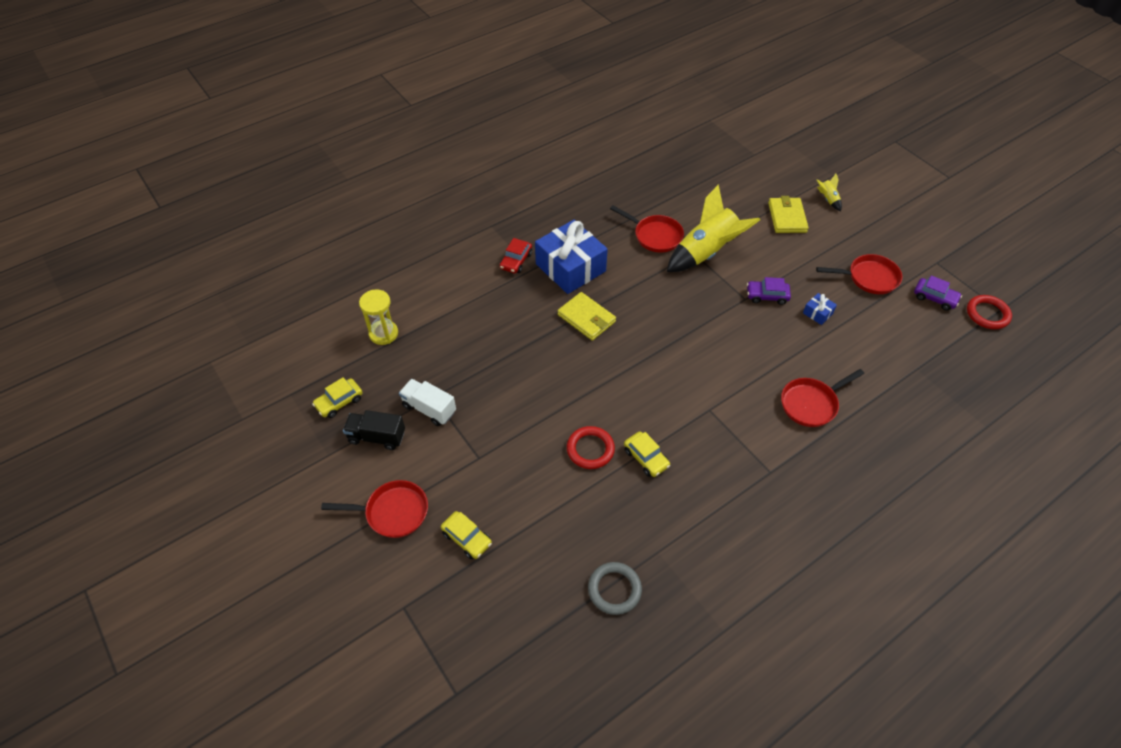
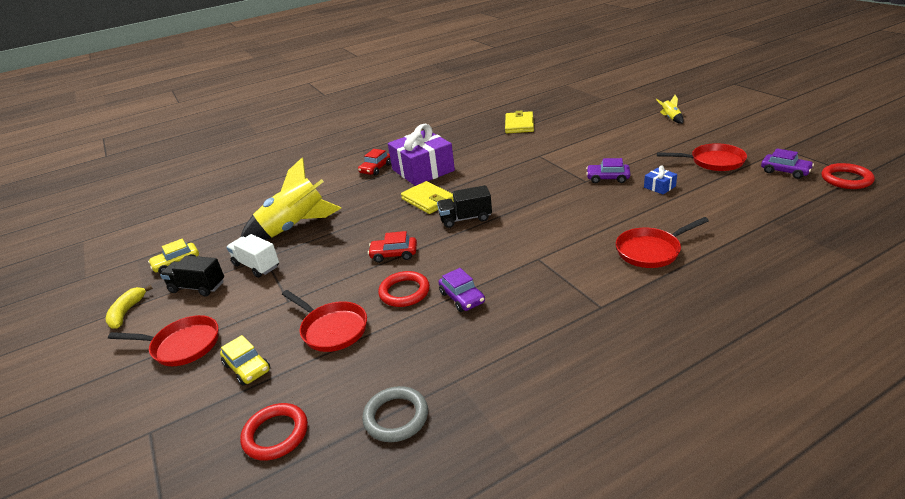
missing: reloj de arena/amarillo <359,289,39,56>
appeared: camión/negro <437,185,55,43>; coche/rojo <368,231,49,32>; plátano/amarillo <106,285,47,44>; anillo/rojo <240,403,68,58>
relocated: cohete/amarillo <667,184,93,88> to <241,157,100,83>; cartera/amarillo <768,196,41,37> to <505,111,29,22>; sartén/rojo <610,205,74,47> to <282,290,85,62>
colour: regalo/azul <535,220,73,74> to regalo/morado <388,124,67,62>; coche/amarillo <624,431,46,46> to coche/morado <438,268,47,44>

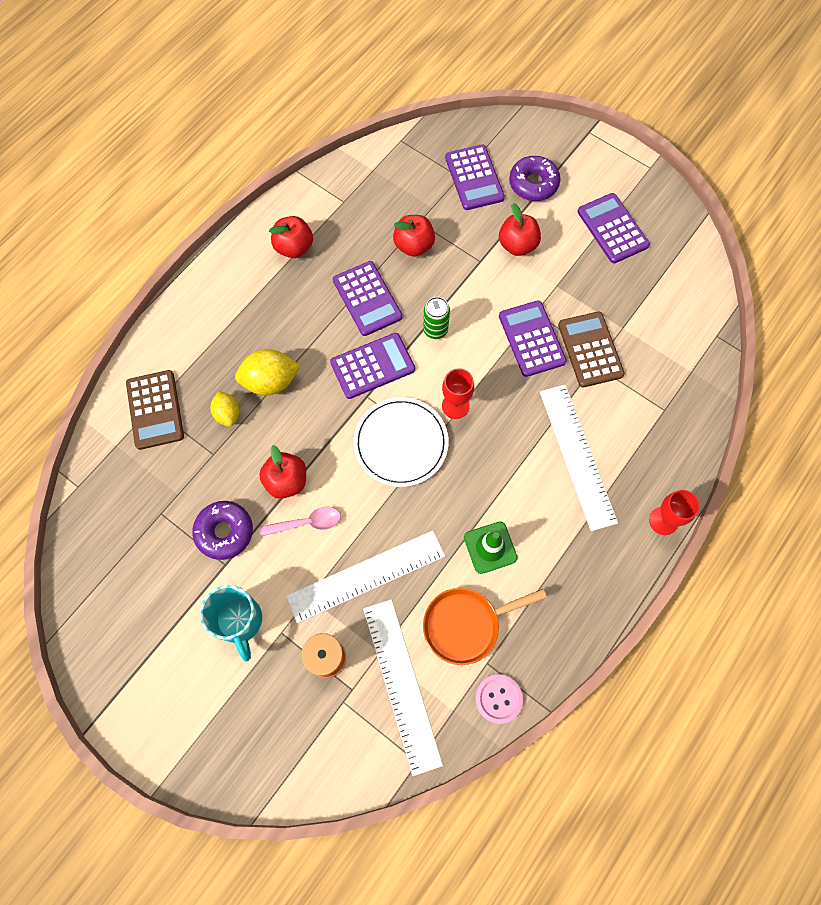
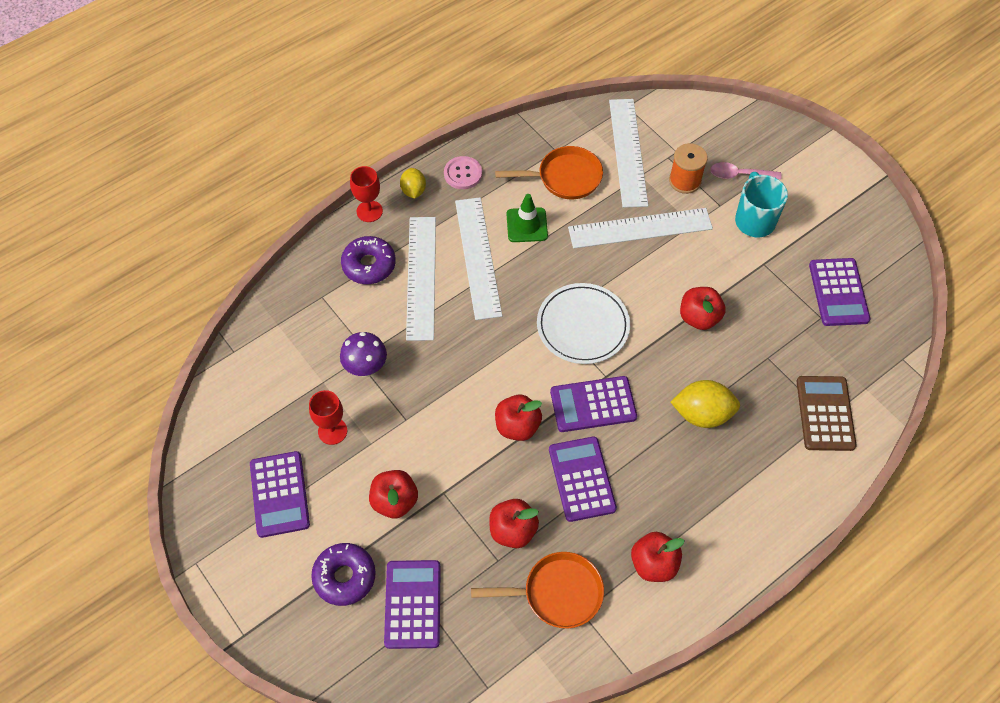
appeared: regla/blanco <455,197,47,123>; sartén/naranja <471,552,133,76>
relocated: calculadora/morado <499,300,68,77> to <809,258,61,68>; copa/rojo <442,368,32,51> to <309,390,38,55>; limón/amarillo <210,391,30,36> to <400,168,26,31>; rosquilla/morado <192,501,61,59> to <341,236,55,48>; cuchara/rosa <260,507,81,29> to <710,162,71,17>; botón/rosa <475,674,48,50> to <444,156,38,33>
exchanged: lata/verde <423,297,27,42> to manzana/rojo <495,395,47,46>; calculadora/marrón <558,312,67,76> to seta/morado <340,332,47,45>

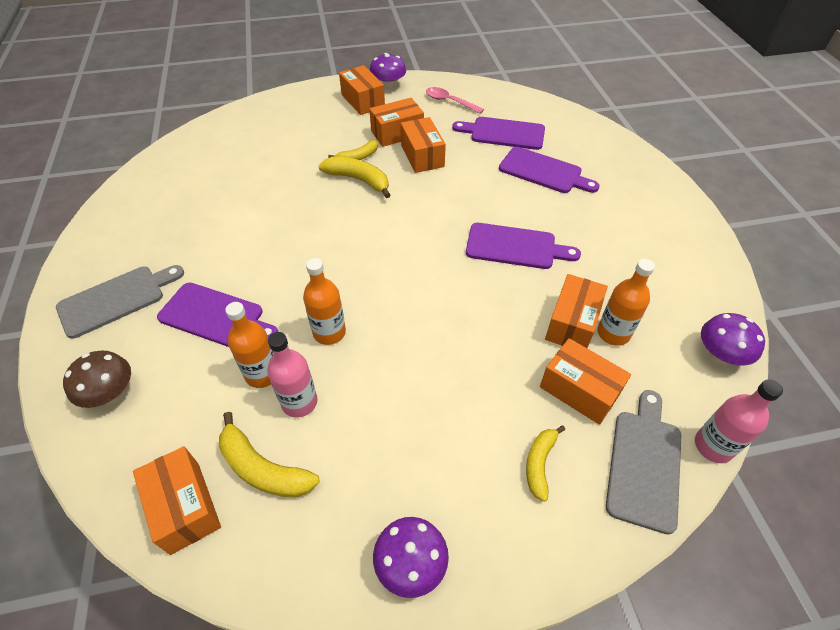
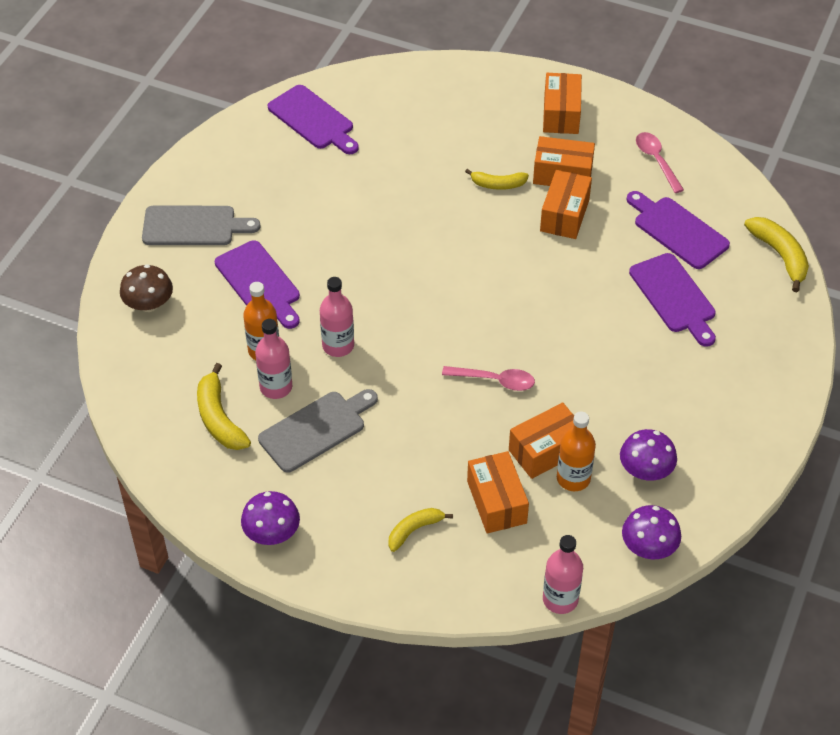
missing: caja/naranja <133,446,88,109>
appeared: cuchara/rosa <442,366,93,25>
relocated: seta/morado <370,53,36,37> to <620,429,57,52>; plátano/amarillo <318,157,72,41> to <744,217,65,75>; tabla de cortar/morado <466,223,115,46> to <268,85,91,69>; tabla de cortar/gris <606,390,75,145> to <258,389,120,84>
colour: botella/naranja <303,258,43,87> to botella/rosa <320,277,34,80>

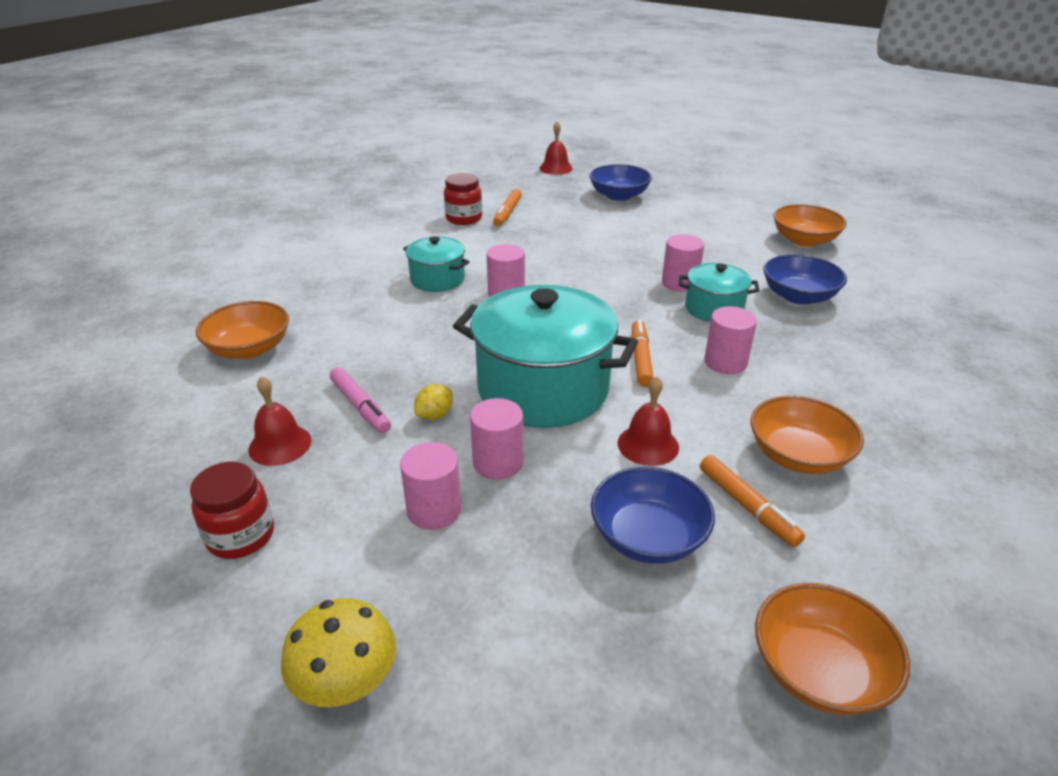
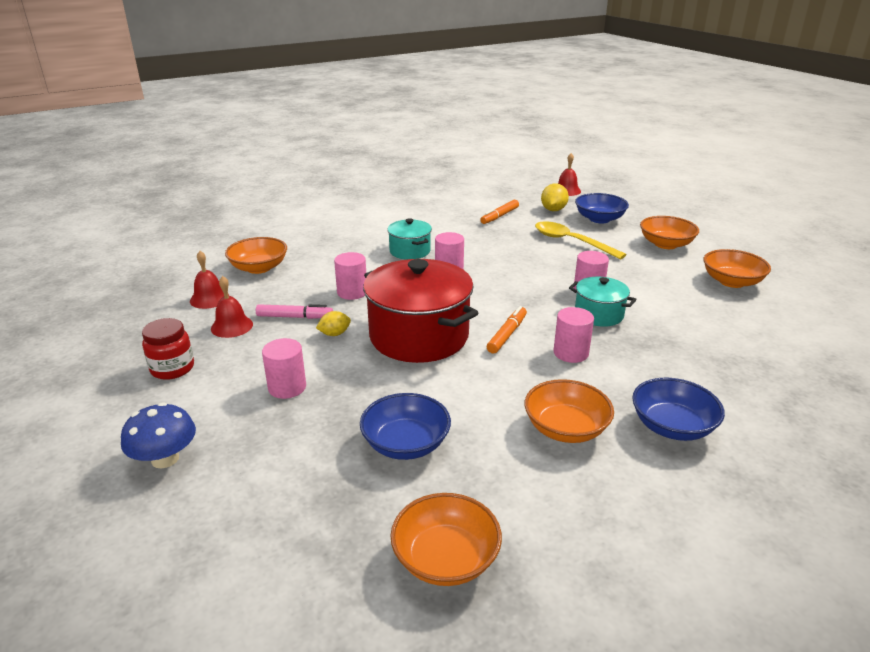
missing: tarro/rojo <444,173,38,52>; rotulador/naranja <700,455,105,92>
appeared: limón/amarillo <541,183,28,28>; cuenco/naranja <640,216,59,33>; cuchara/amarillo <535,221,92,38>
relocated: cuenco/azul <763,254,84,51> to <632,378,93,63>; campana/rojo <617,376,62,90> to <190,251,39,58>; cilindro/rosa <470,398,53,82> to <334,252,32,48>
colour: olla/turquesa <453,285,185,143> to olla/rojo <363,259,115,104>; seta/amarillo <281,598,115,109> to seta/azul <121,402,75,67>
spun: rotulador/rosa <330,367,61,66> = <256,304,77,15> 75 degrees counterclockwise

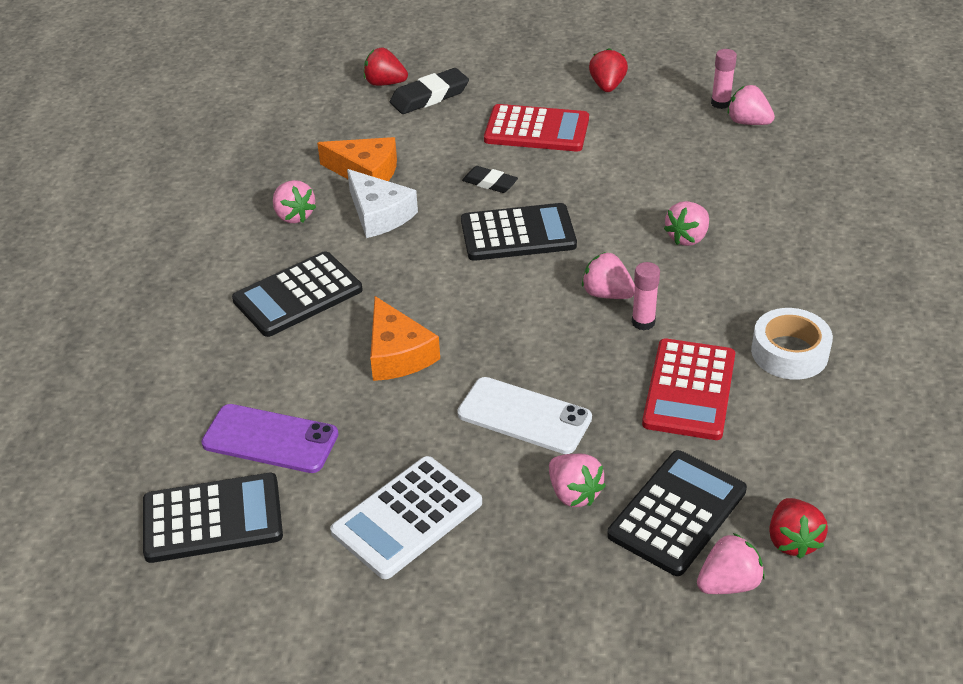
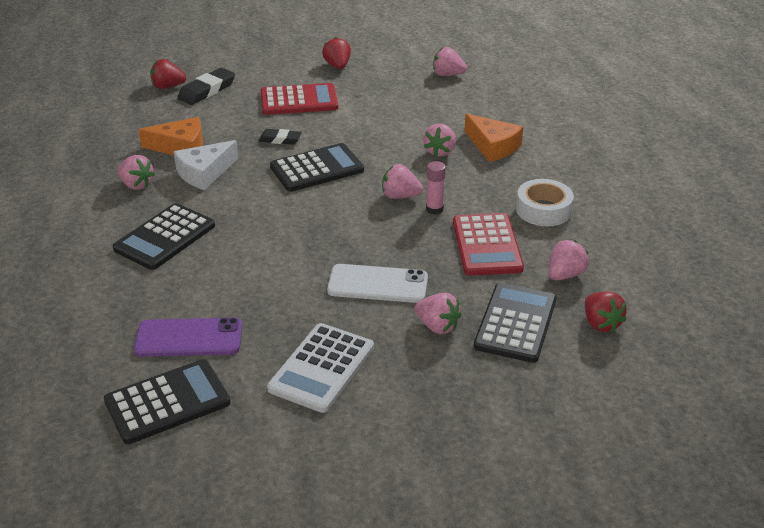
missing: barra de pegamento/rosa <711,49,26,60>
relocated: queso/naranja <370,296,70,85> to <464,114,59,48>; fresa/rosa <697,533,68,61> to <549,240,40,41>
spun: queso/blanco <347,169,71,69> = <174,140,64,50> 105 degrees clockwise

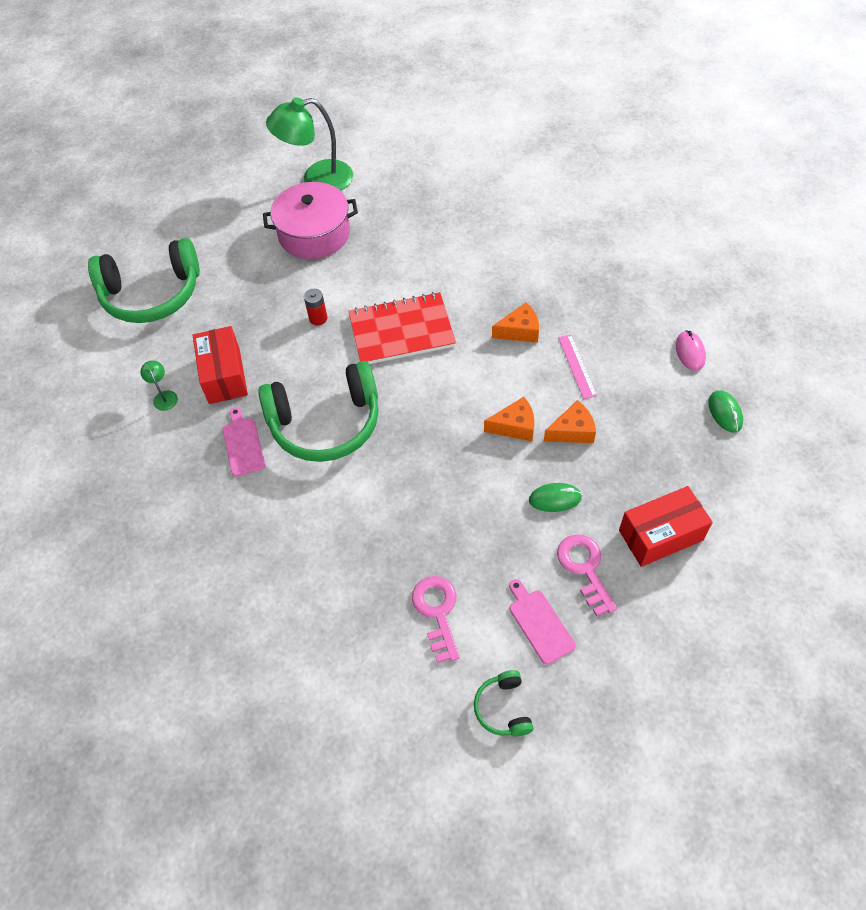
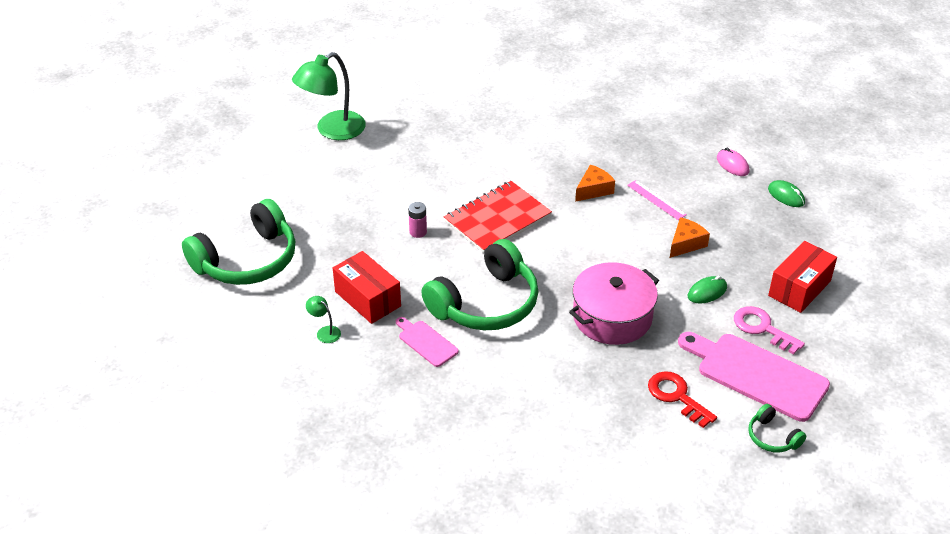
missing: queso/naranja <484,397,51,44>
relocated: olla/rosa <263,182,95,77> to <569,262,90,83>
colour: pila/rojo <304,289,23,36> to pila/rosa <408,202,19,36>; llave/rosa <412,576,48,87> to llave/rojo <648,371,69,57>
size: tabla de cortar/rosa <509,579,67,85> = <678,332,152,90> x1.95

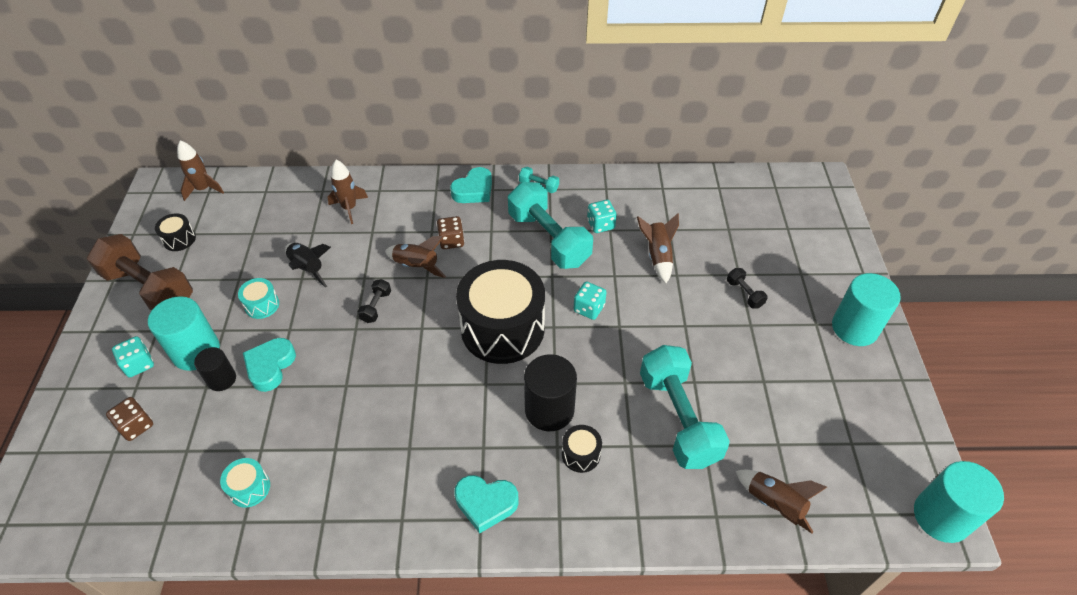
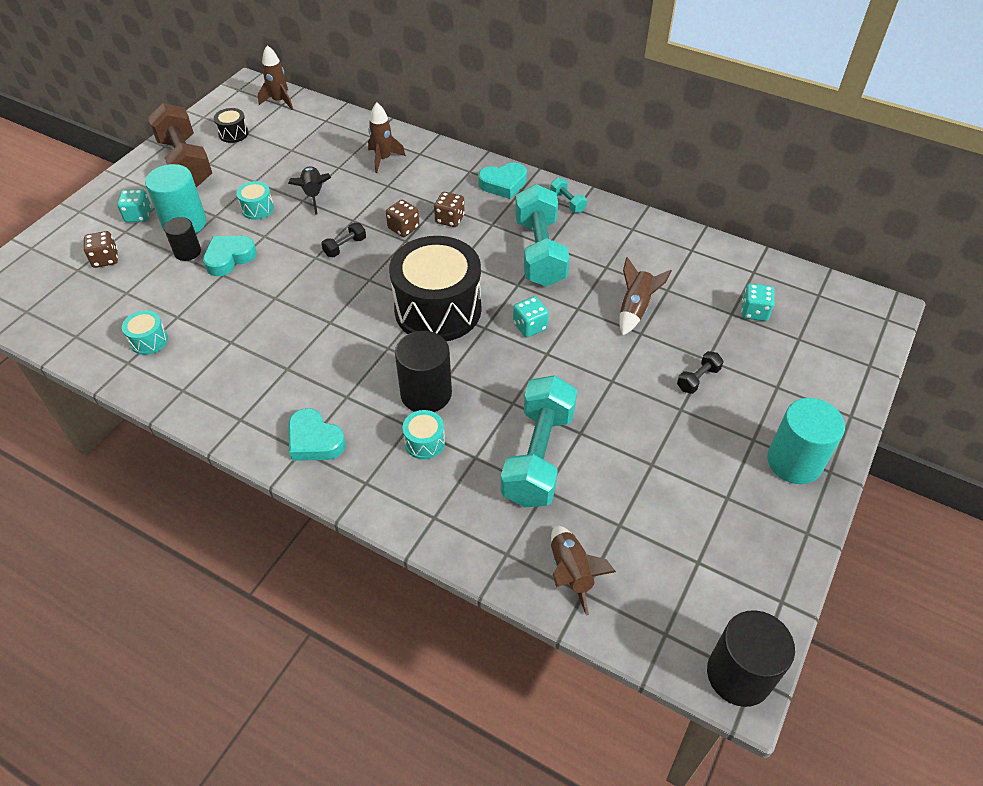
relocated: dado/turquesa <587,200,30,33> to <741,283,34,38>
exchanged: cohete/marrón <385,236,61,42> to dado/marrón <386,200,34,37>
colour: tambor/negro <562,425,40,48> to tambor/turquesa <403,410,42,49>; cilindro/turquesa <914,461,90,82> to cilindro/negro <707,610,88,97>
spun: mancuerna/negro <727,268,41,41> = <677,351,47,43> 45 degrees clockwise

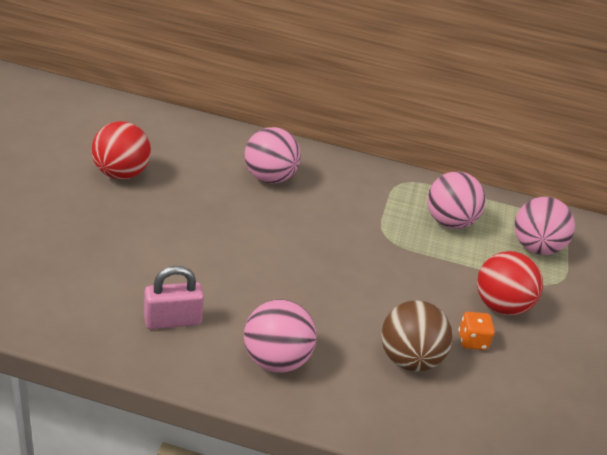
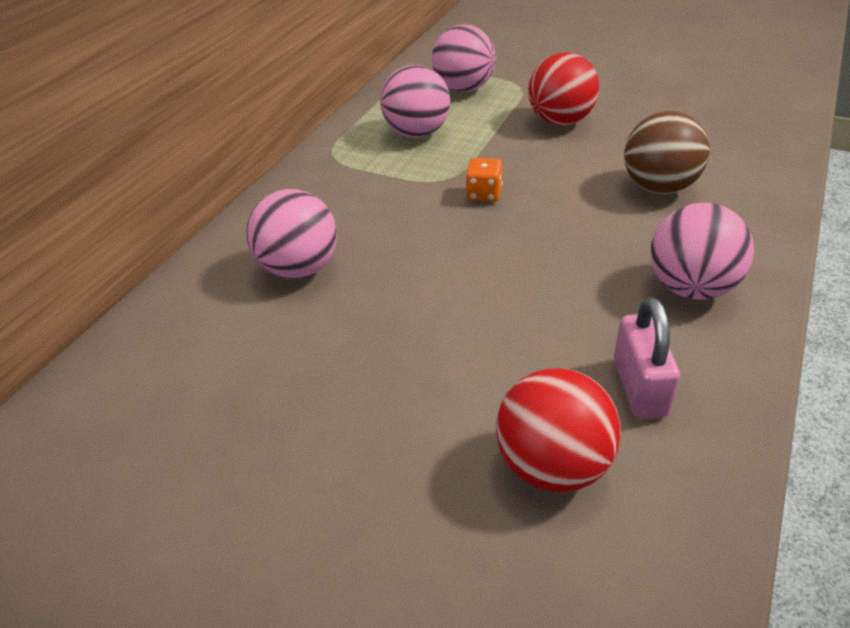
relocated: pelota/rojo <91,121,60,59> to <496,368,125,124>; dado/naranja <458,312,37,38> to <465,158,38,44>

